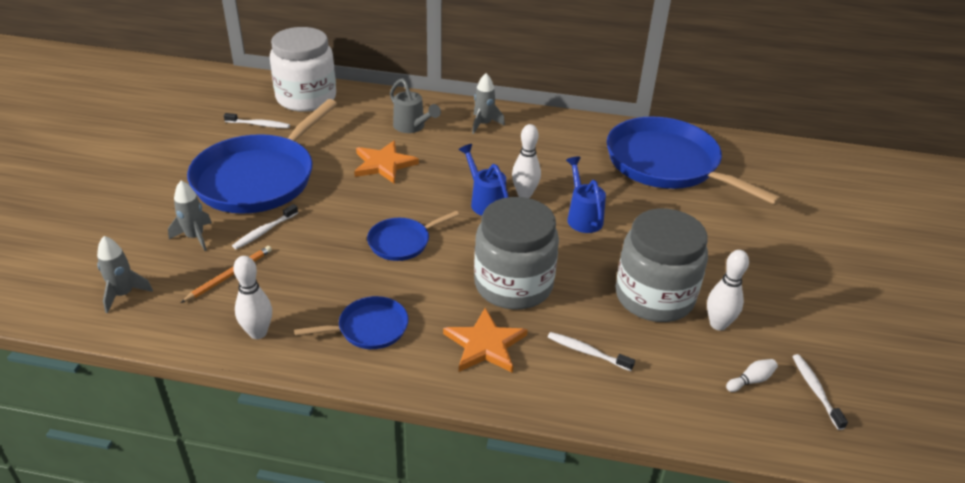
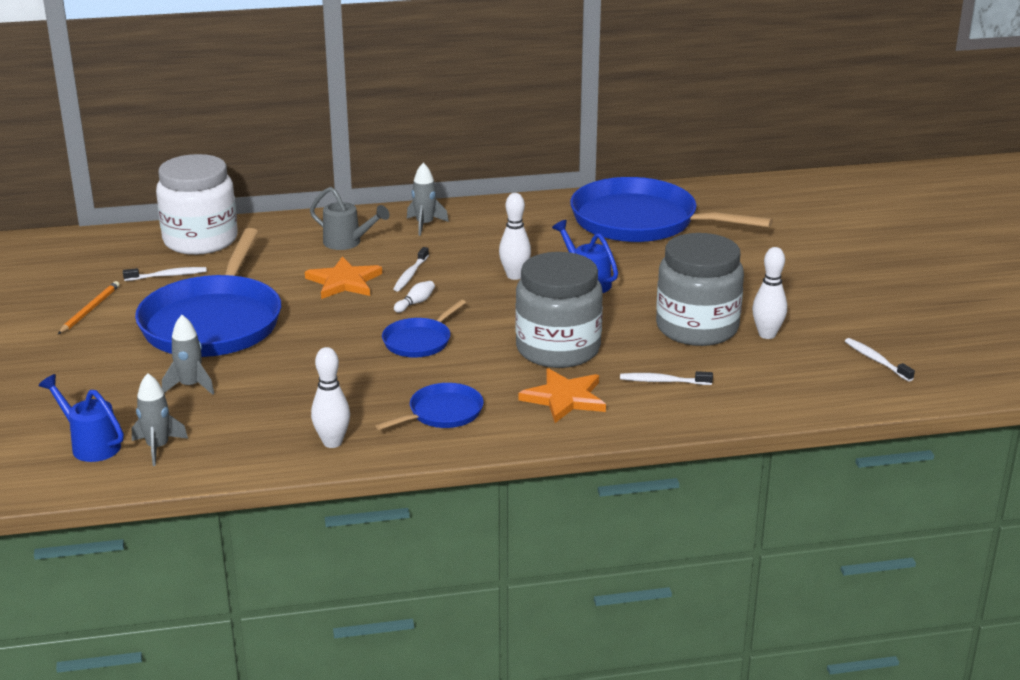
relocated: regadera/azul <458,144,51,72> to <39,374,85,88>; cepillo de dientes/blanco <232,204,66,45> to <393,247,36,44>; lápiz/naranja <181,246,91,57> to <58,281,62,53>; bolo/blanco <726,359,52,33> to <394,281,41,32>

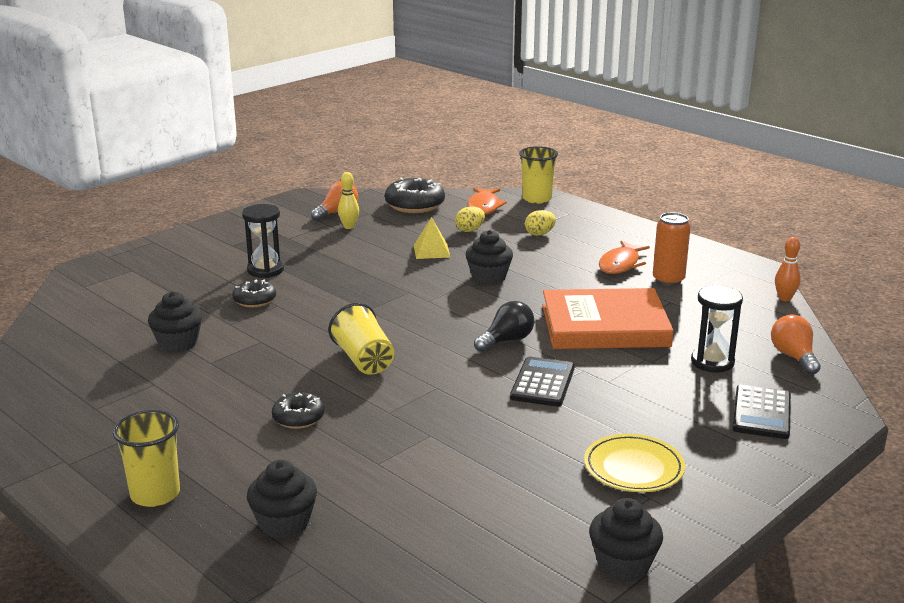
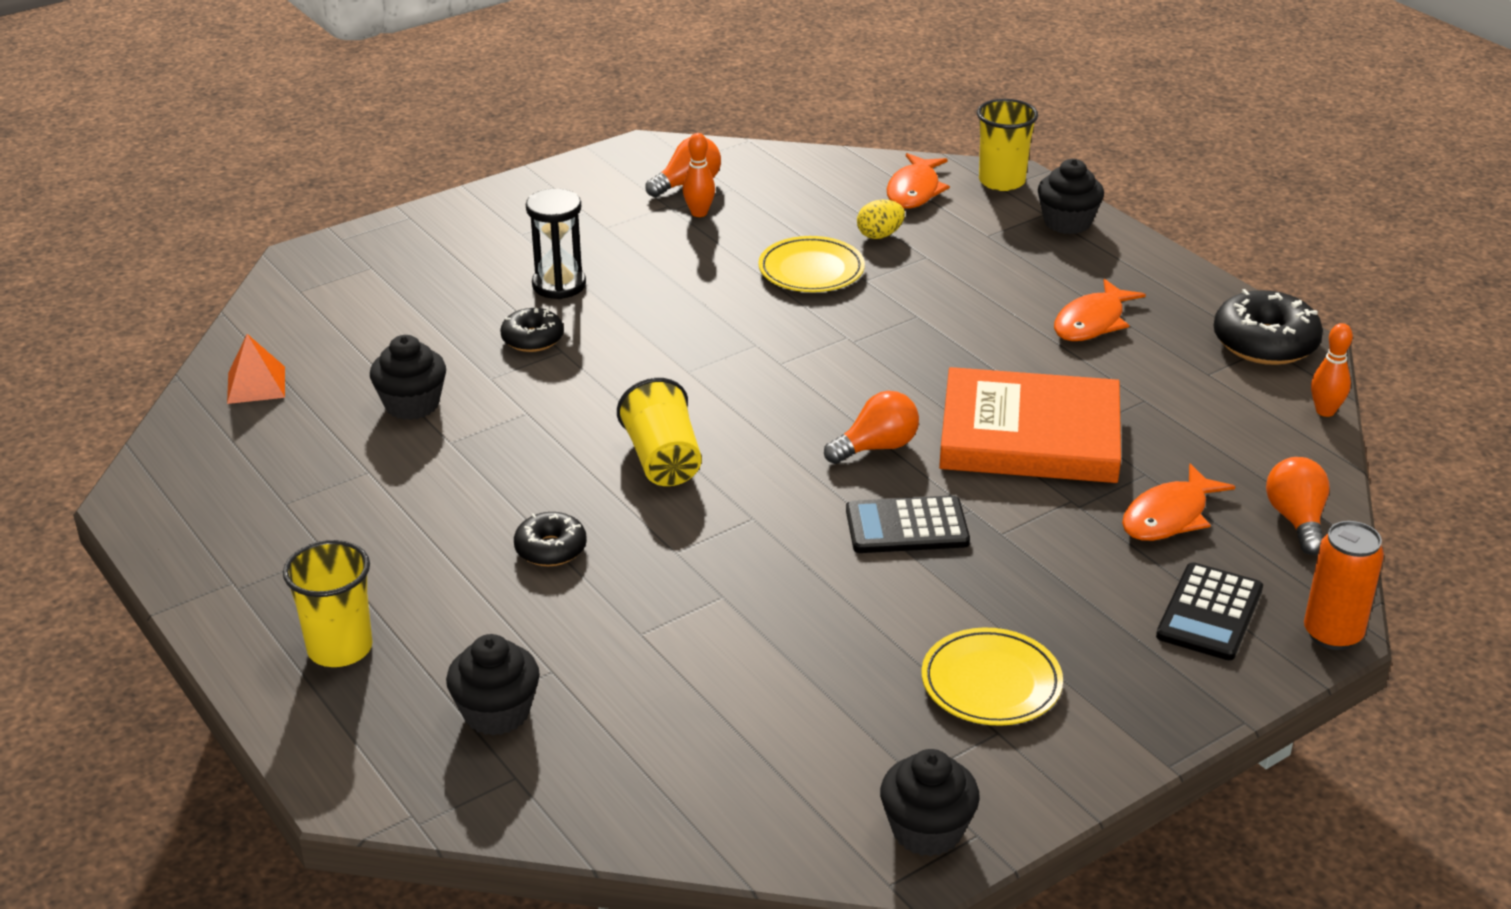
missing: huevo/amarillo <525,210,31,26>
appeared: pirámide/naranja <227,334,58,70>
relocated: rosquilla/negro <385,178,60,35> to <1213,289,110,76>; lata/naranja <653,213,37,73> to <1304,521,80,129>; magdalena/negro <466,230,47,54> to <1038,159,66,75>
exchanged: pirámide/amarillo <414,217,36,42> to plato/amarillo <758,236,107,56>; reloj de arena/negro <691,285,52,87> to pez/naranja <1122,463,113,78>
colour: bolo/amarillo <338,172,21,57> to bolo/naranja <683,133,32,84>; bombilla/negro <474,301,61,51> to bombilla/naranja <824,391,95,73>
spun: calculadora/negro <510,357,65,50> = <846,495,124,58> 120 degrees counterclockwise

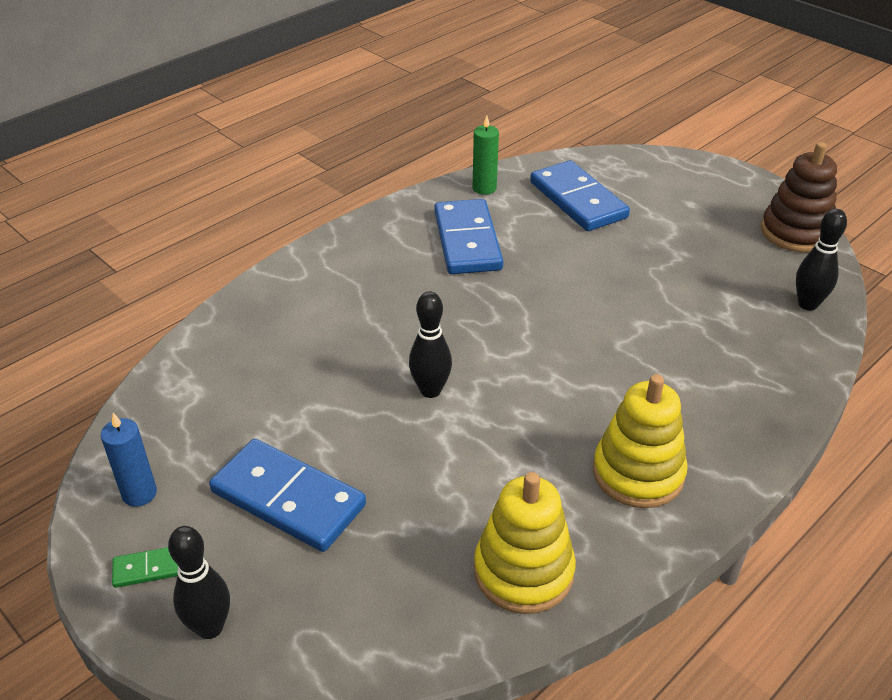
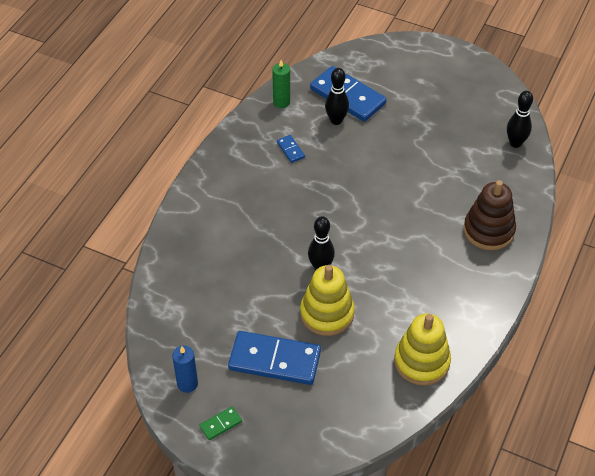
relocated: juguete apilable/marrón <761,142,76,111> to <464,180,52,70>; juguete apilable/amarillo <593,374,95,134> to <300,265,55,71>; bolo/negro <168,526,62,113> to <325,68,24,57>
size: ficha de dominó/azul <434,199,69,75> = <277,135,28,28> x0.43

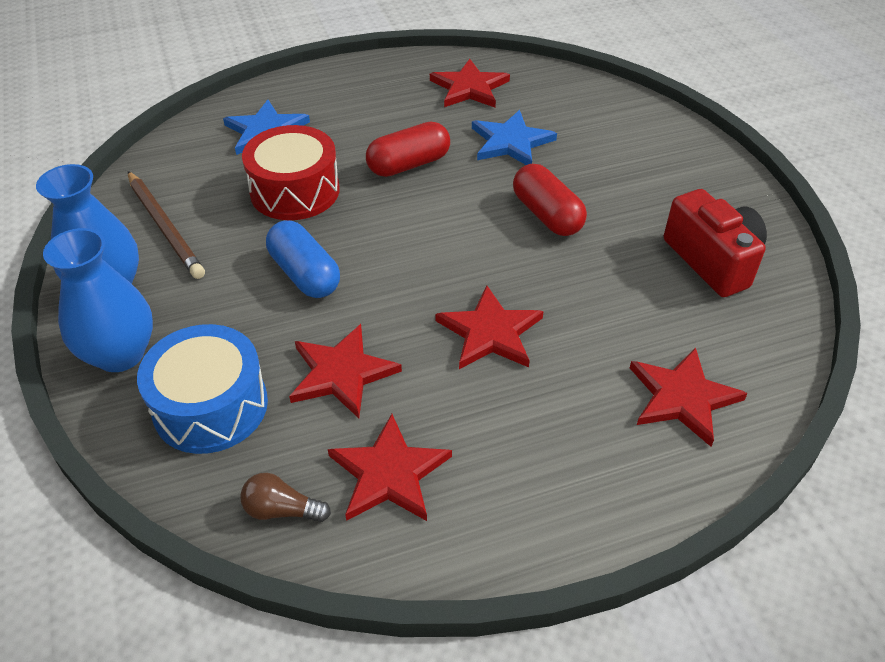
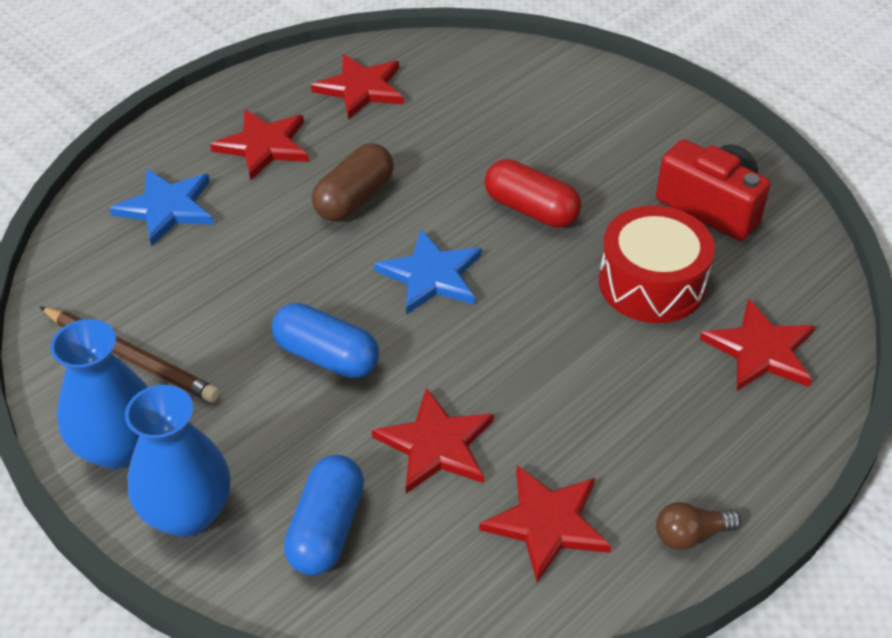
relocated: estrella/azul <472,110,85,55> to <374,230,108,85>; tambor/rojo <242,125,98,95> to <599,205,116,118>; estrella/rojo <435,286,109,83> to <210,109,99,72>; bombilla/marrón <240,473,91,49> to <656,502,85,48>
exchanged: tambor/azul <137,324,131,130> to cápsula/azul <284,455,80,120>
colour: cápsula/rojo <366,122,84,55> to cápsula/marrón <312,143,82,78>

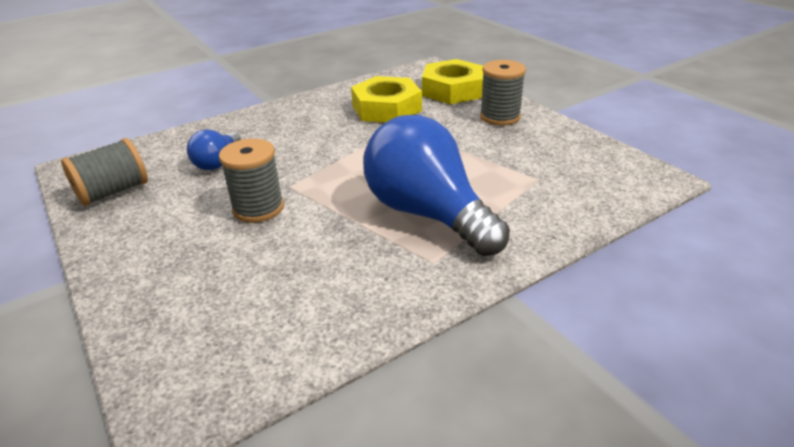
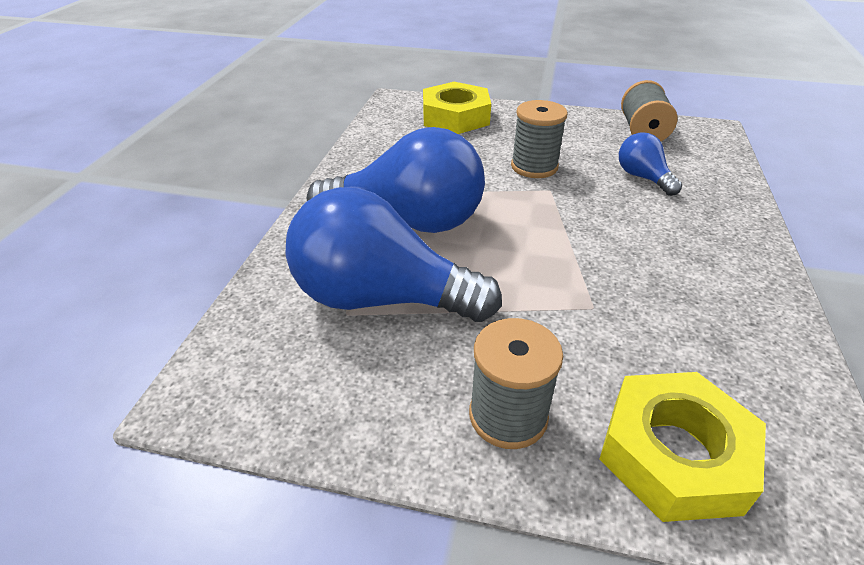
appeared: bombilla/azul <286,187,216,135>
relocated: tuerca/amarillo <351,76,71,47> to <423,82,68,52>

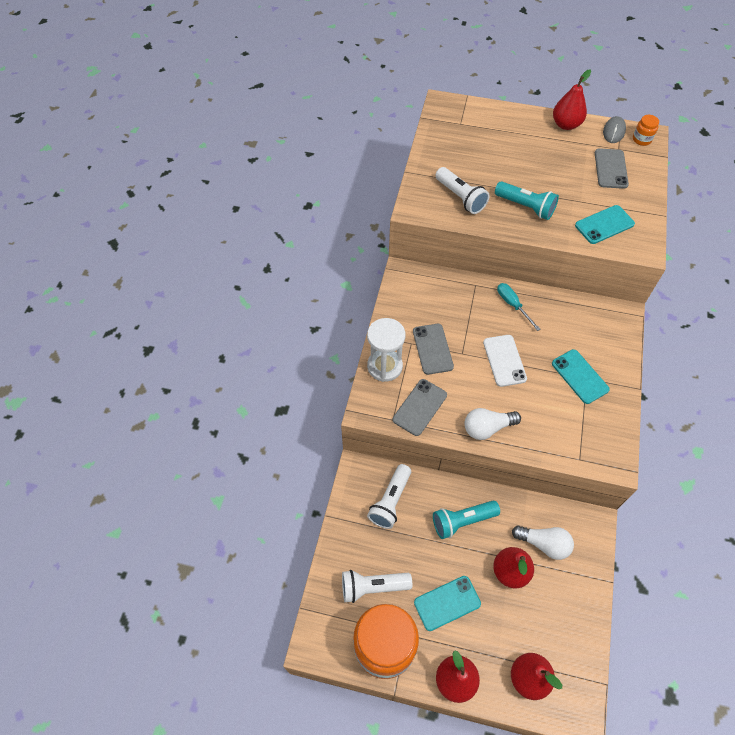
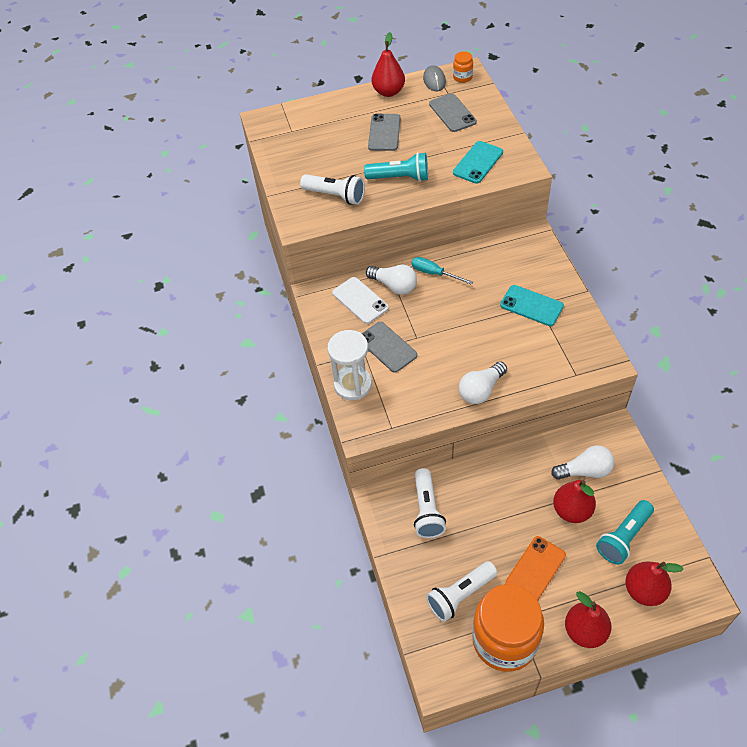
appeared: bombilla/blanco <366,265,51,30>
relocated: móvil/blanco <483,335,44,52> to <332,277,57,47>; móvil/gris <393,379,54,57> to <368,114,33,37>; lámpara de mano/turquesa <433,501,67,38> to <596,500,58,65>
colour: móvil/turquesa <414,576,67,55> to móvil/naranja <505,536,61,65>

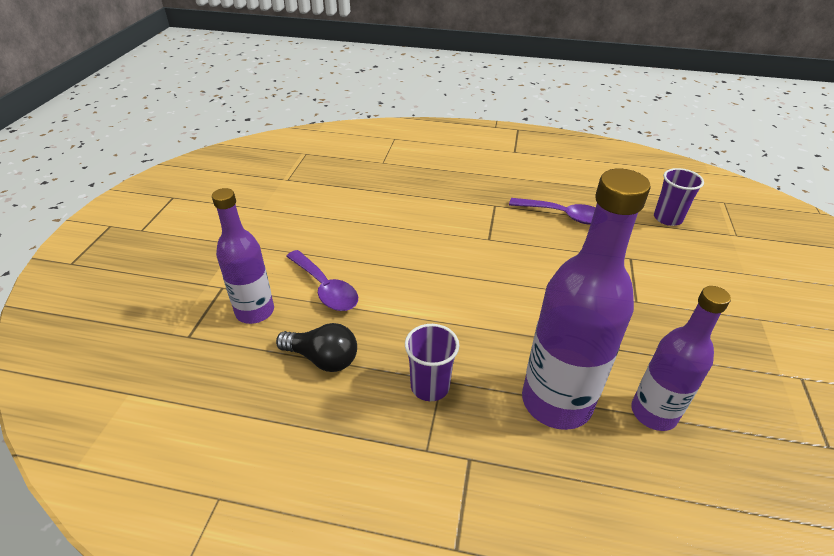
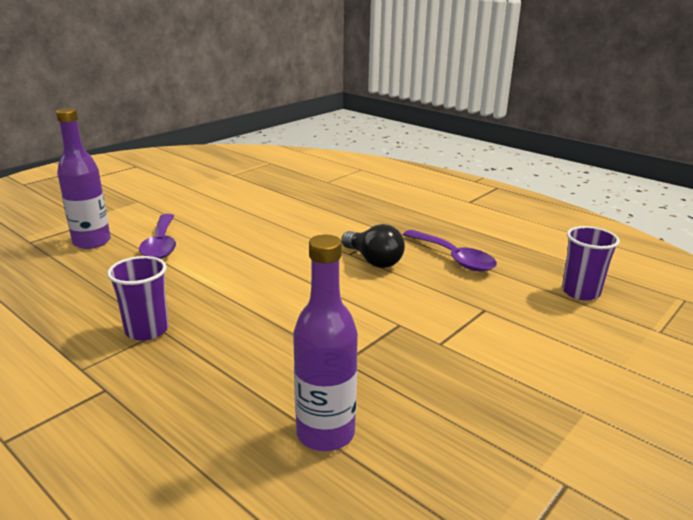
missing: botella/morado <522,169,129,261>
relocated: bombilla/negro <276,323,81,49> to <341,224,64,44>

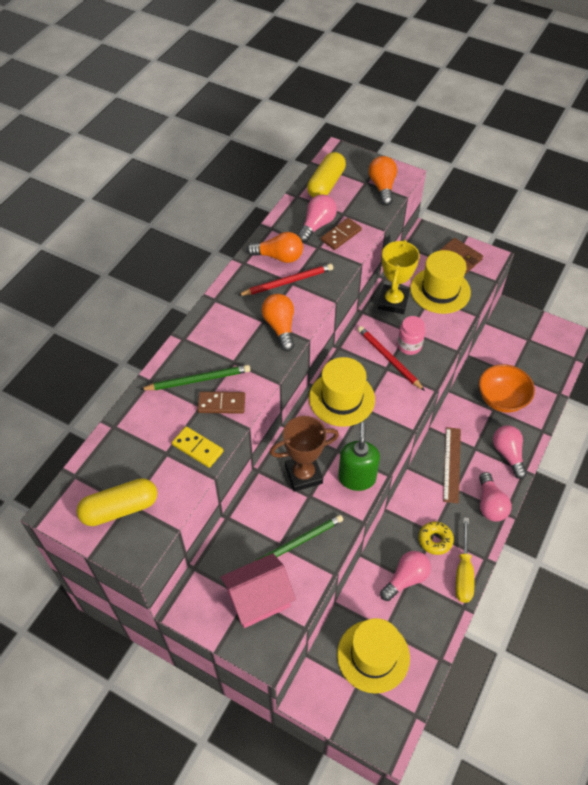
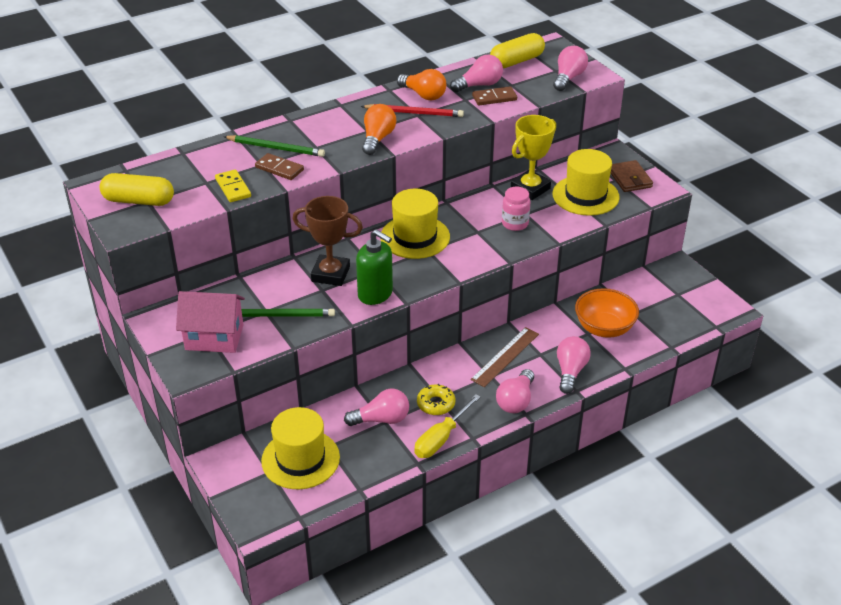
missing: lápiz/rojo <358,326,67,65>
colour: bombilla/naranja <369,156,28,50> to bombilla/rosa <553,46,35,45>
spun: dispensador de jabón/verde <338,422,42,69> = <356,229,37,76> 90 degrees clockwise

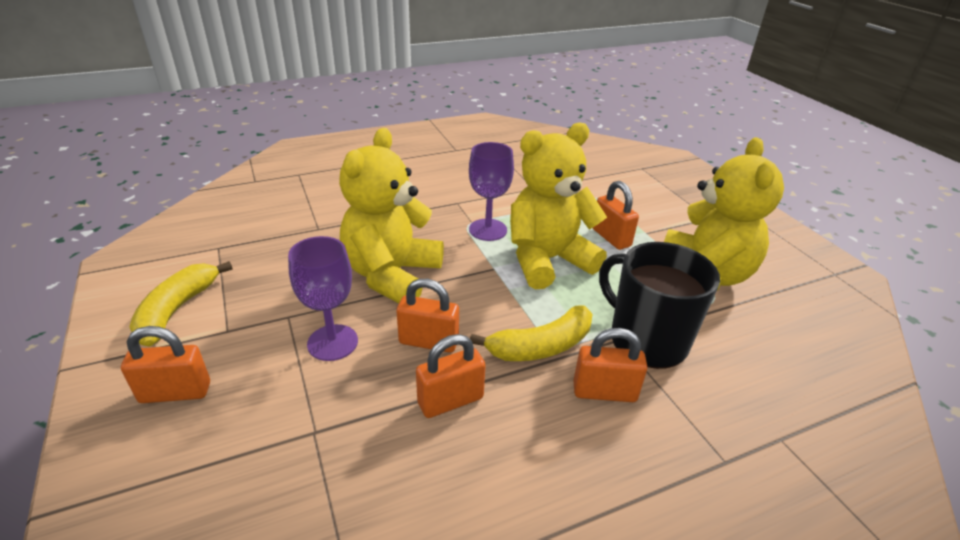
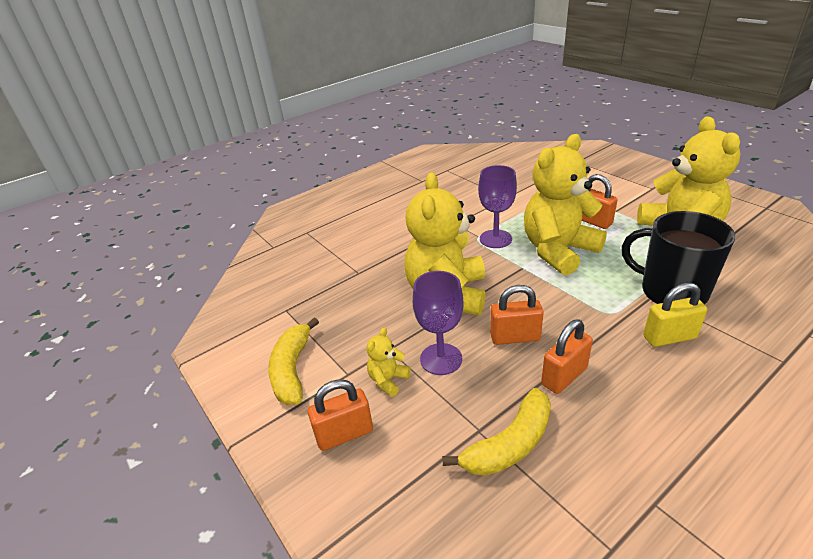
appeared: osito/amarillo <367,327,44,70>
relocated: plátano/amarillo <470,306,122,55> to <442,388,109,88>
colour: candado/naranja <573,328,75,74> to candado/amarillo <643,283,64,64>

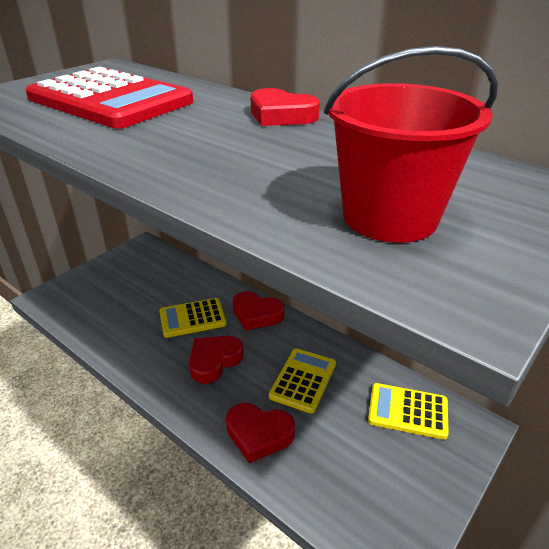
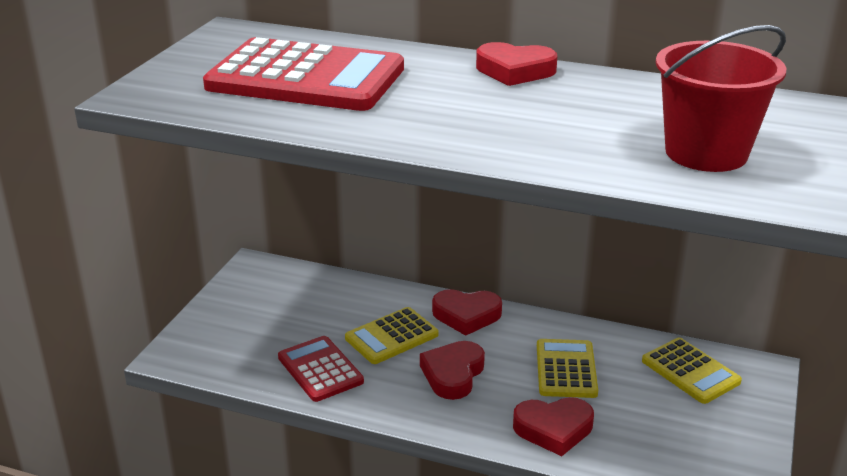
appeared: calculadora/rojo <278,336,86,66>
spun: calculadora/amarillo <368,383,81,57> = <642,338,100,66> 120 degrees counterclockwise

